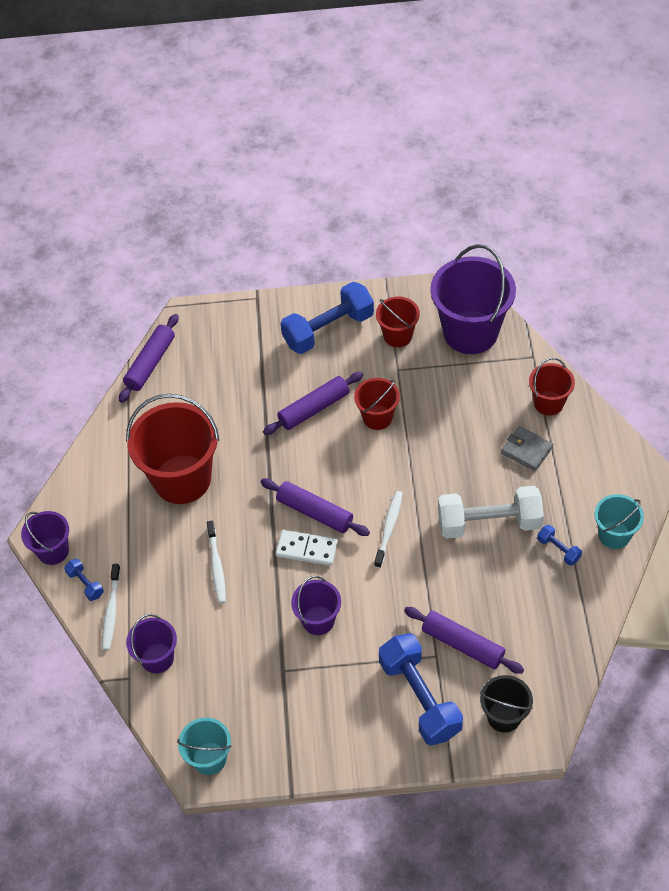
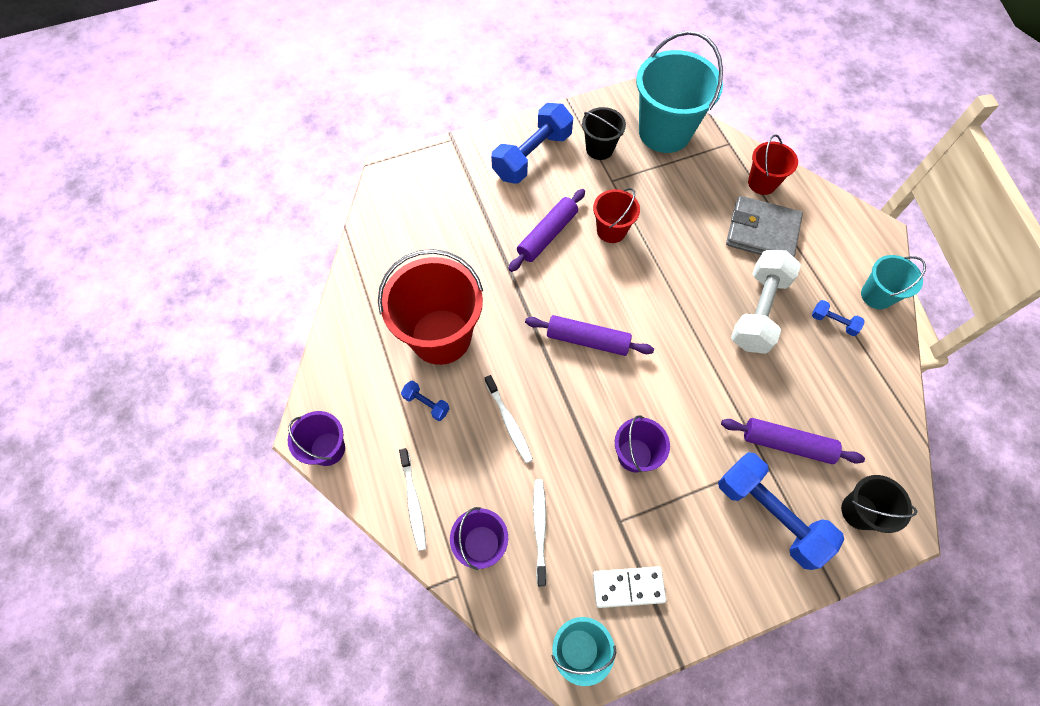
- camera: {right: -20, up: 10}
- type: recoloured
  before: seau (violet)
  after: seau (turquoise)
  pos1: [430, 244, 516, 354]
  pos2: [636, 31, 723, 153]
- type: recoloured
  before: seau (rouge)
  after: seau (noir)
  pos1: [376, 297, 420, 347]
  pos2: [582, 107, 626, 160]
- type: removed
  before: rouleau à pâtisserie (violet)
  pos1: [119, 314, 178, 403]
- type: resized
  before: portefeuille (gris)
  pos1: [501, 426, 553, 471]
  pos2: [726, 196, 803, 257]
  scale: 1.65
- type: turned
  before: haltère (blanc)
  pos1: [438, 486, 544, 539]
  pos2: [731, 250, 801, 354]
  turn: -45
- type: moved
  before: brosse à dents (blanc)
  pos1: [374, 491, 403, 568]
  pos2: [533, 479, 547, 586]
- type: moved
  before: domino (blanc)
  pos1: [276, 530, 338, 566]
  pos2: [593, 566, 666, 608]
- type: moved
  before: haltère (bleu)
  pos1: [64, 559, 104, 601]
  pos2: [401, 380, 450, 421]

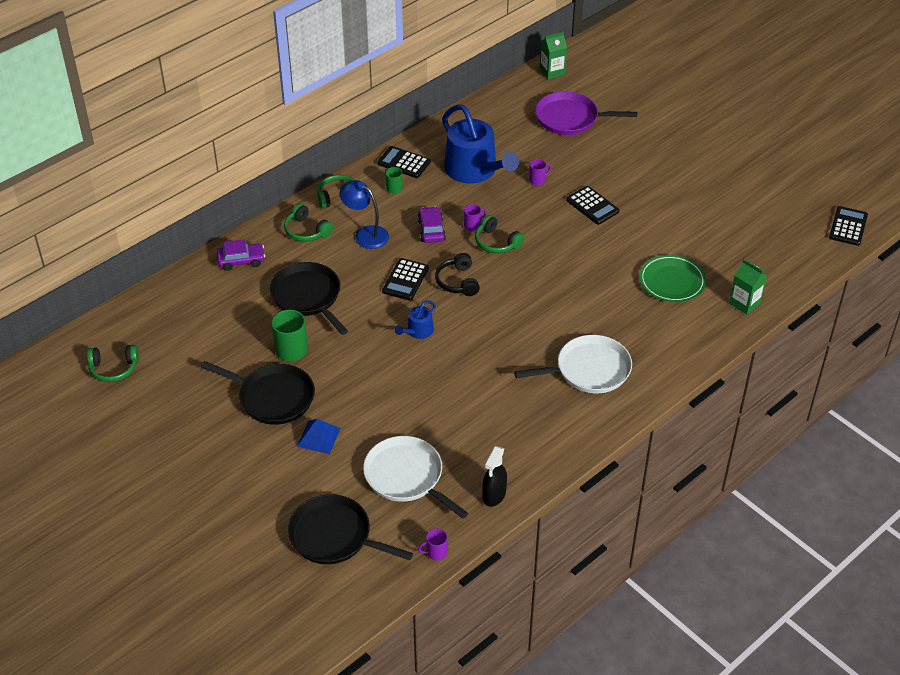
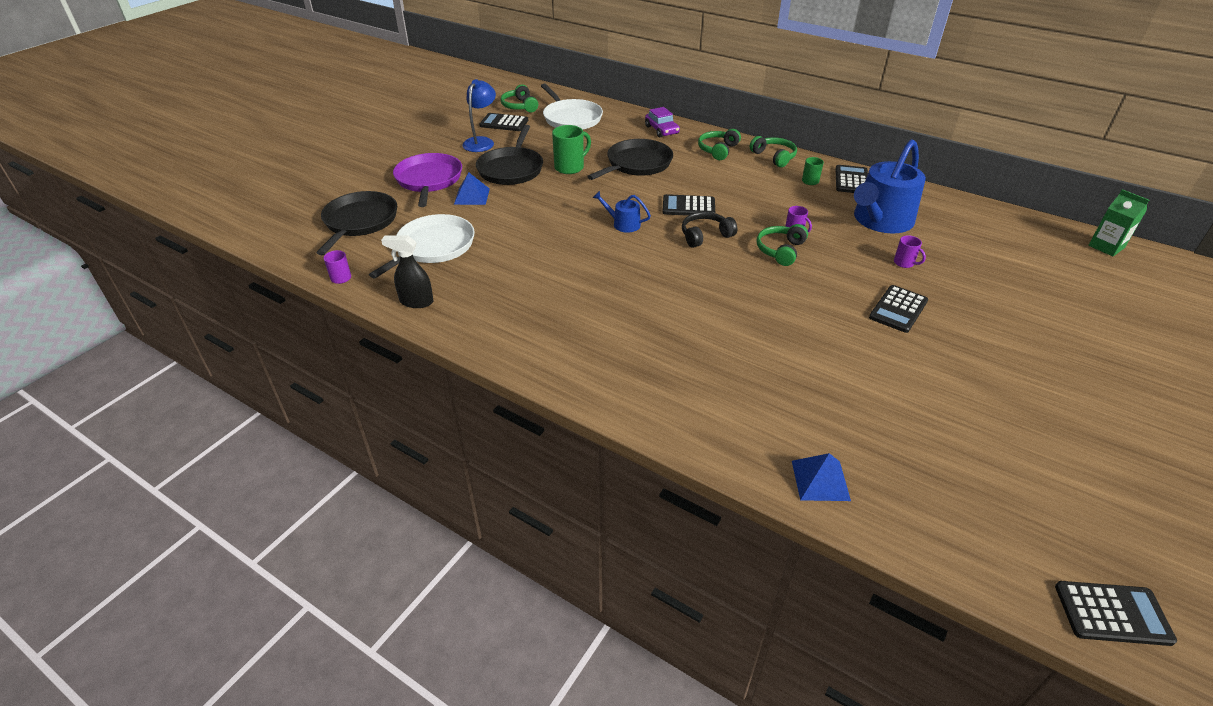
- camera: {right: 75, up: -5}
- type: moved
  before: poêle (violet)
  pos1: [535, 92, 637, 135]
  pos2: [393, 153, 462, 207]
- type: moved
  before: lampe (bleu)
  pos1: [339, 180, 389, 249]
  pos2: [462, 79, 496, 152]
- type: removed
  before: voiture (violet)
  pos1: [418, 207, 446, 243]
- type: removed
  before: assiette (vert)
  pos1: [639, 255, 706, 302]
- type: replaced
  before: brique de lait (vert)
  after: pyramide (bleu)
  pos1: [729, 259, 767, 314]
  pos2: [792, 453, 851, 501]
- type: moved
  before: poêle (blanc)
  pos1: [514, 335, 632, 393]
  pos2: [541, 84, 603, 130]
- type: added
  after: calculatrice (noir)
  pos2: [479, 113, 528, 131]

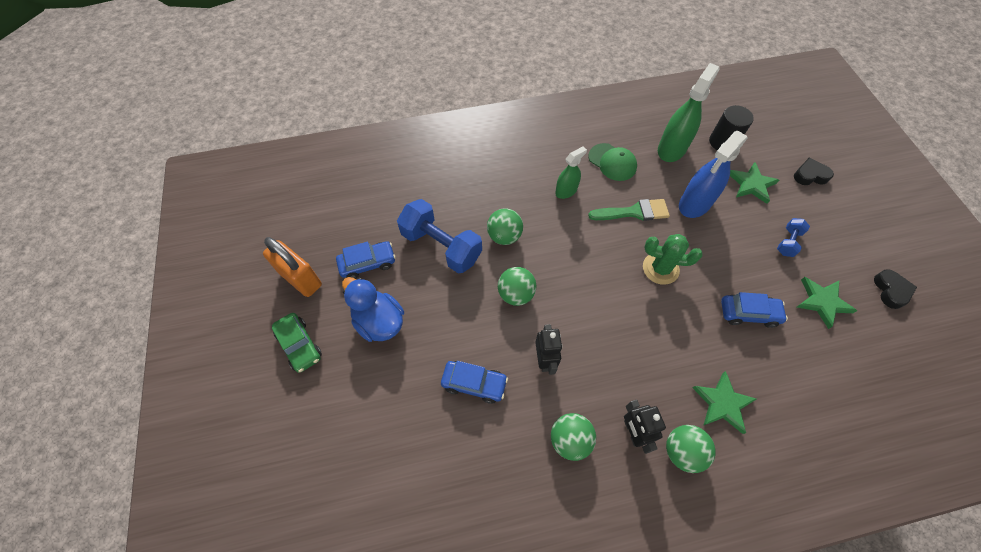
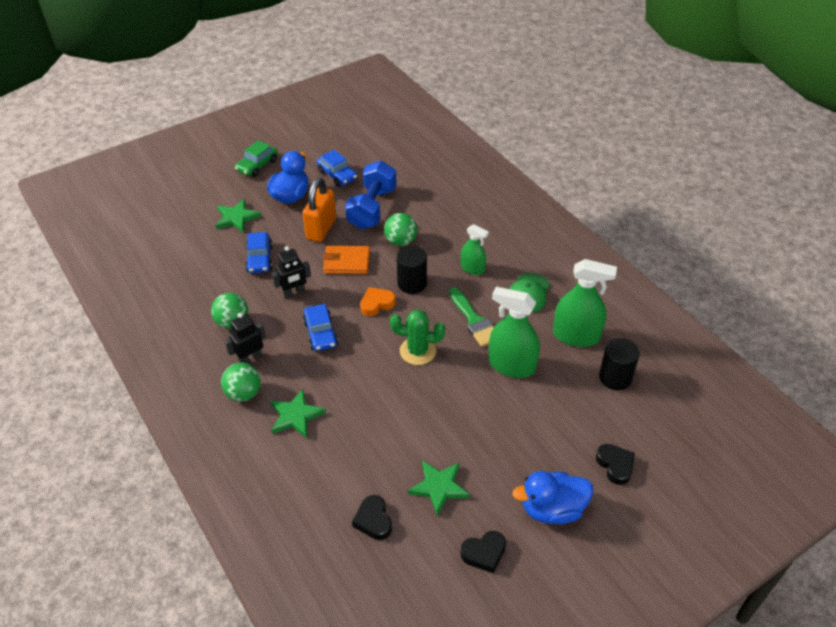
- camera: {right: 70, up: -15}
- type: recoloured
  before: vaporisateur (bleu)
  after: vaporisateur (vert)
  pos1: [679, 131, 748, 218]
  pos2: [489, 287, 540, 378]
- type: moved
  before: étoile (vert)
  pos1: [730, 162, 779, 204]
  pos2: [215, 199, 261, 233]
- type: removed
  before: haltère (bleu)
  pos1: [777, 218, 810, 257]
- type: turned
  before: cactus (vert)
  pos1: [643, 234, 702, 285]
  pos2: [390, 310, 445, 365]
  turn: -75
- type: moved
  before: cadenas (orange)
  pos1: [263, 237, 322, 297]
  pos2: [302, 177, 336, 242]
- type: replaced
  before: balle (vert)
  after: portefeuille (orange)
  pos1: [498, 267, 536, 306]
  pos2: [323, 246, 370, 274]
- type: moved
  before: voiture (bleu)
  pos1: [721, 292, 788, 328]
  pos2: [303, 304, 338, 351]
- type: added
  after: cylindre (noir)
  pos2: [396, 246, 427, 294]
- type: added
  after: cœur (orange)
  pos2: [360, 287, 396, 316]
- type: added
  after: canard (bleu)
  pos2: [512, 471, 593, 524]
- type: added
  after: cœur (noir)
  pos2: [352, 495, 392, 540]

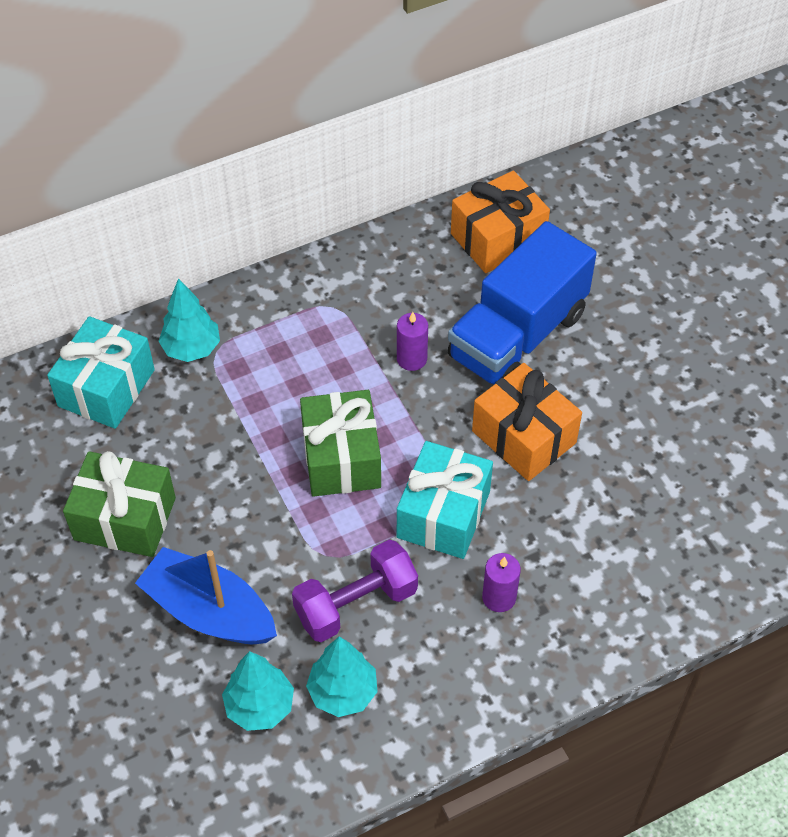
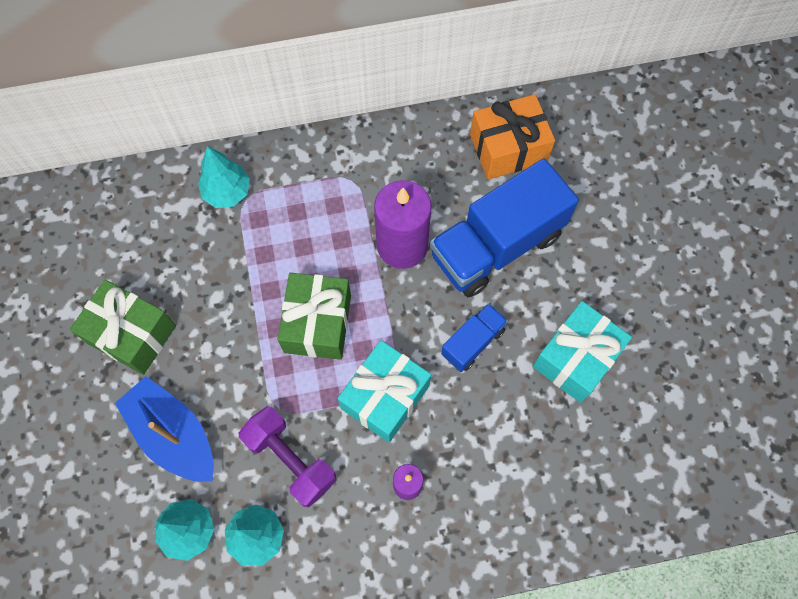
- camera: {right: 15, up: 15}
- type: resized
  before: bougie (violet)
  pos1: [397, 312, 428, 371]
  pos2: [374, 180, 432, 269]
  scale: 1.97
- type: moved
  before: cadeau (turquoise)
  pos1: [47, 316, 155, 429]
  pos2: [533, 301, 632, 403]
- type: replaced
  before: cadeau (orange)
  after: camion (bleu)
  pos1: [472, 363, 582, 481]
  pos2: [441, 303, 508, 372]
- type: turned
  before: haltère (violet)
  pos1: [292, 540, 418, 642]
  pos2: [239, 406, 336, 507]
  turn: 60

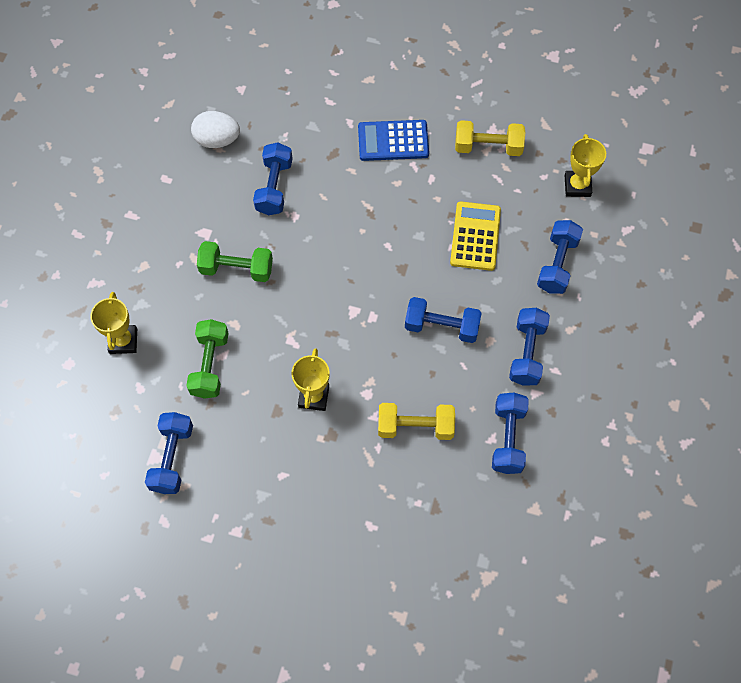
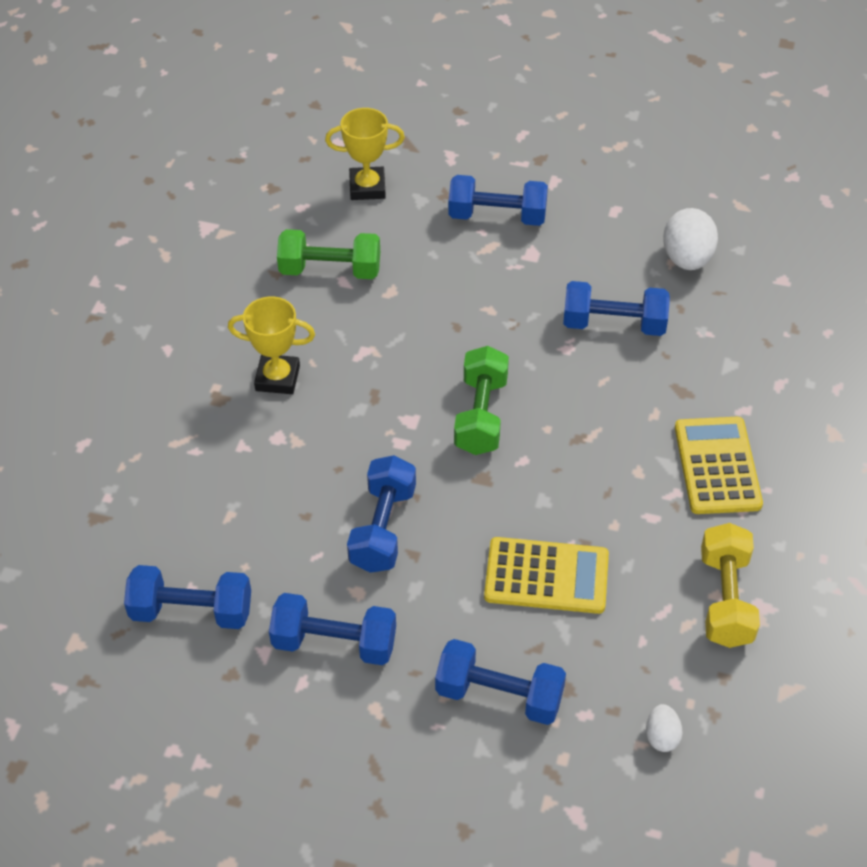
- camera: {right: 90, up: -15}
- type: recoloured
  before: calculatrice (bleu)
  after: calculatrice (jaune)
  pos1: [358, 120, 429, 161]
  pos2: [675, 417, 763, 514]
- type: replaced
  before: trophée (jaune)
  after: œuf (blanc)
  pos1: [564, 134, 606, 197]
  pos2: [646, 704, 683, 752]
- type: moved
  before: haltère (vert)
  pos1: [197, 241, 273, 282]
  pos2: [454, 346, 509, 455]
- type: removed
  before: haltère (jaune)
  pos1: [378, 403, 455, 440]
- type: moved
  before: haltère (bleu)
  pos1: [145, 412, 193, 494]
  pos2: [448, 175, 548, 226]

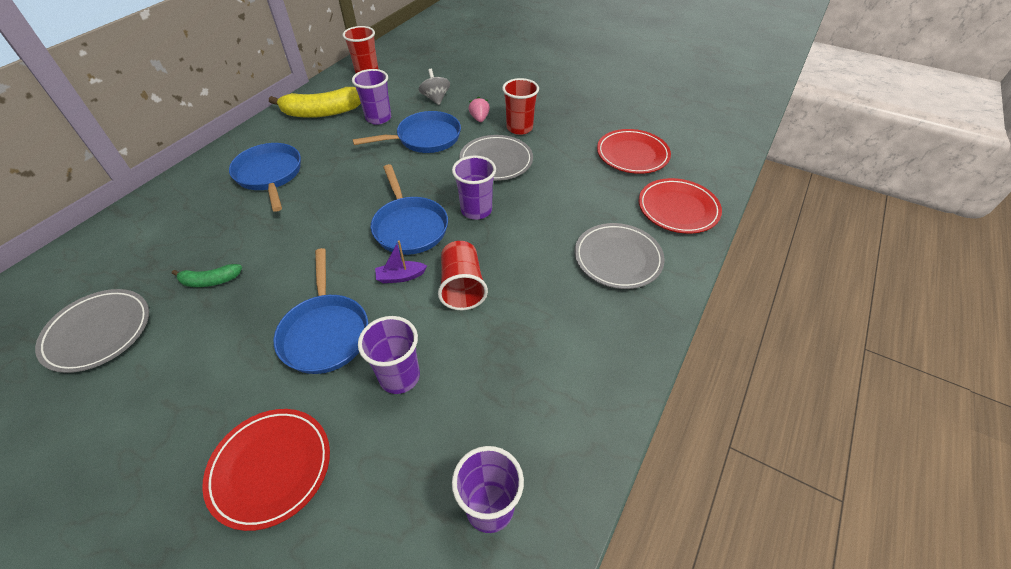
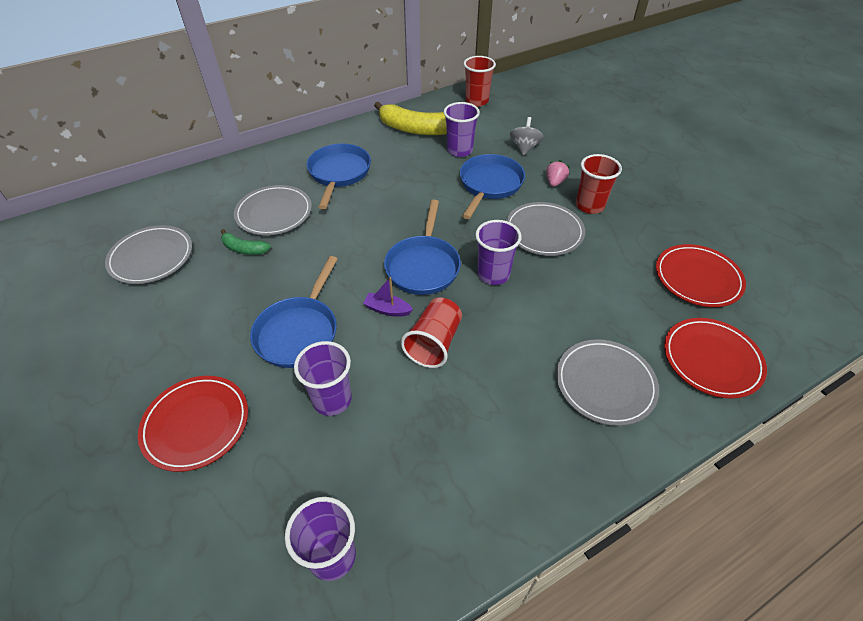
- camera: {right: 30, up: 0}
- type: turned
  before: poêle (bleu)
  pos1: [352, 111, 461, 153]
  pos2: [460, 154, 525, 219]
  turn: -75
- type: added
  after: assiette (gris)
  pos2: [234, 185, 312, 236]

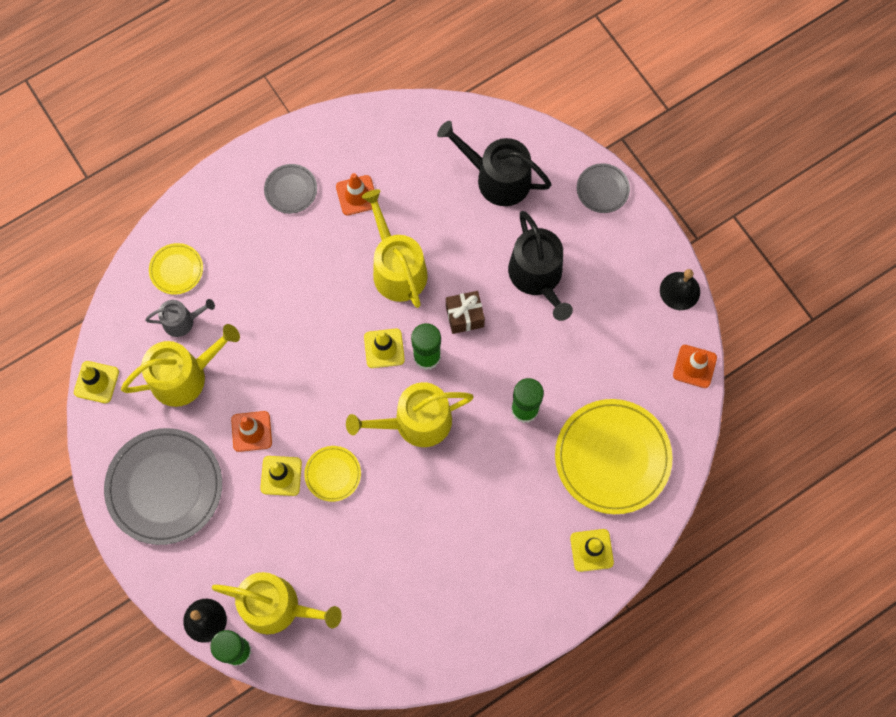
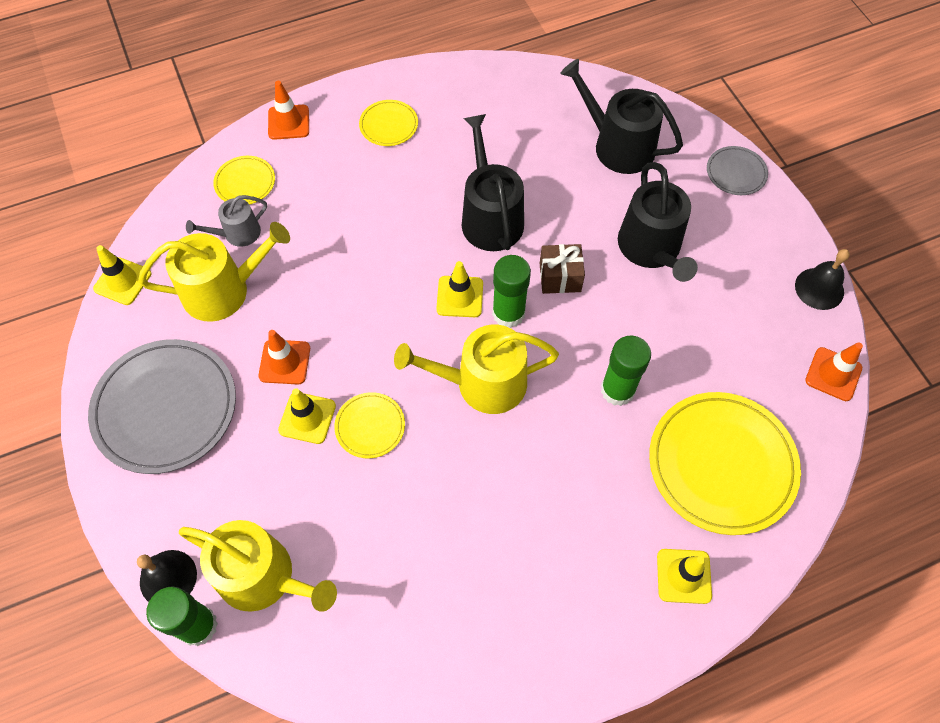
- camera: {right: 10, up: -10}
- type: recoloured
  before: assiette (gris)
  after: assiette (jaune)
  pos1: [264, 164, 317, 214]
  pos2: [359, 100, 418, 146]
- type: moved
  before: cône de chantier (orange)
  pos1: [336, 173, 378, 215]
  pos2: [268, 81, 309, 140]
- type: recoloured
  before: arrosoir (jaune)
  after: arrosoir (noir)
  pos1: [361, 189, 428, 308]
  pos2: [462, 114, 524, 251]
- type: turned
  before: arrosoir (gris)
  pos1: [145, 299, 215, 337]
  pos2: [186, 195, 267, 247]
  turn: 150

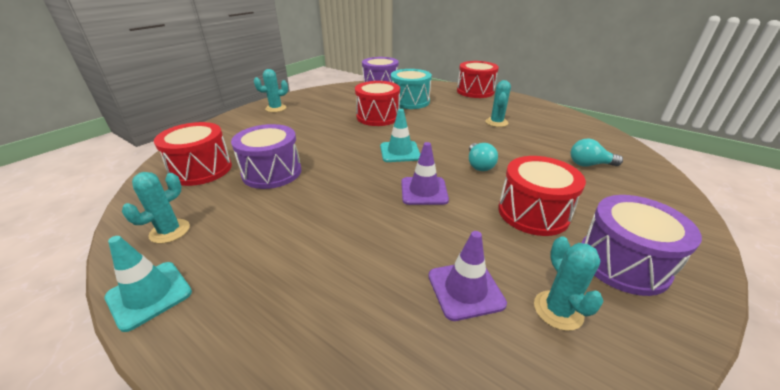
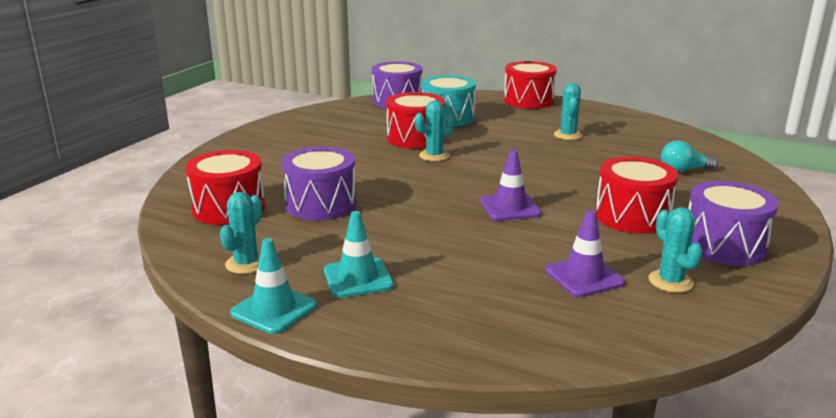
- camera: {right: -10, up: -10}
- type: moved
  before: cactus (turquoise)
  pos1: [254, 69, 288, 112]
  pos2: [415, 100, 455, 161]
- type: moved
  before: cône de chantier (turquoise)
  pos1: [380, 109, 420, 162]
  pos2: [324, 211, 394, 298]
- type: removed
  before: ampoule (turquoise)
  pos1: [469, 143, 498, 171]

